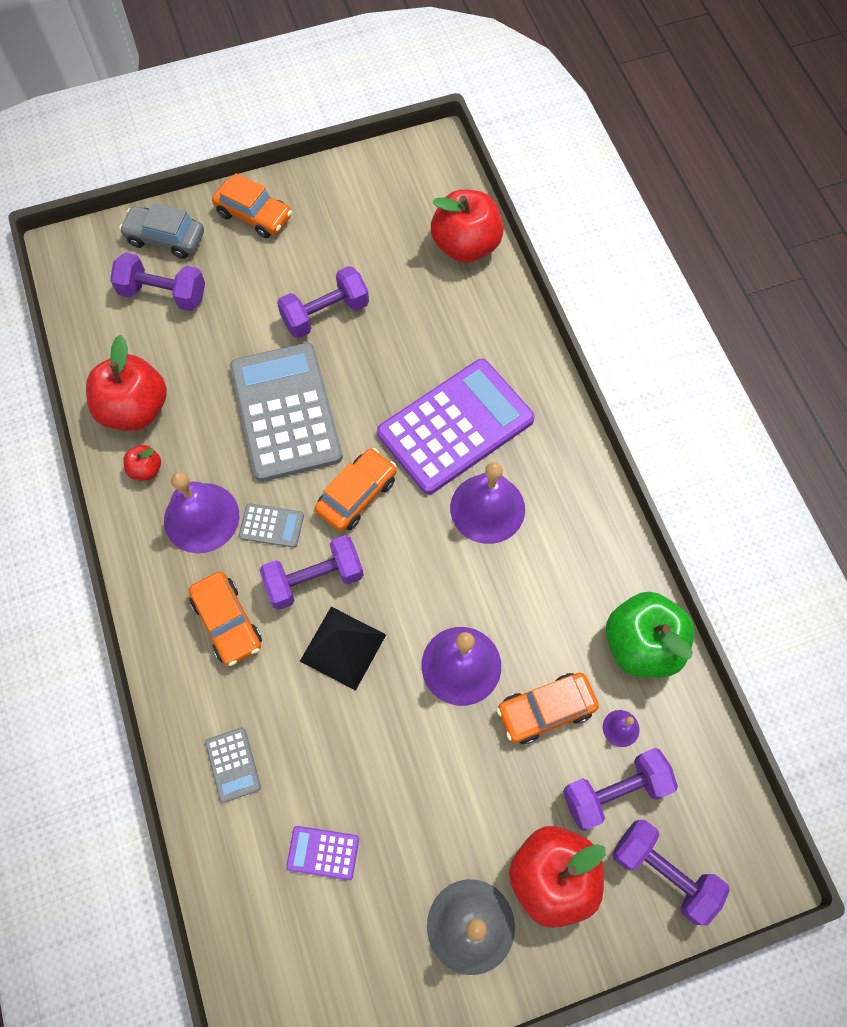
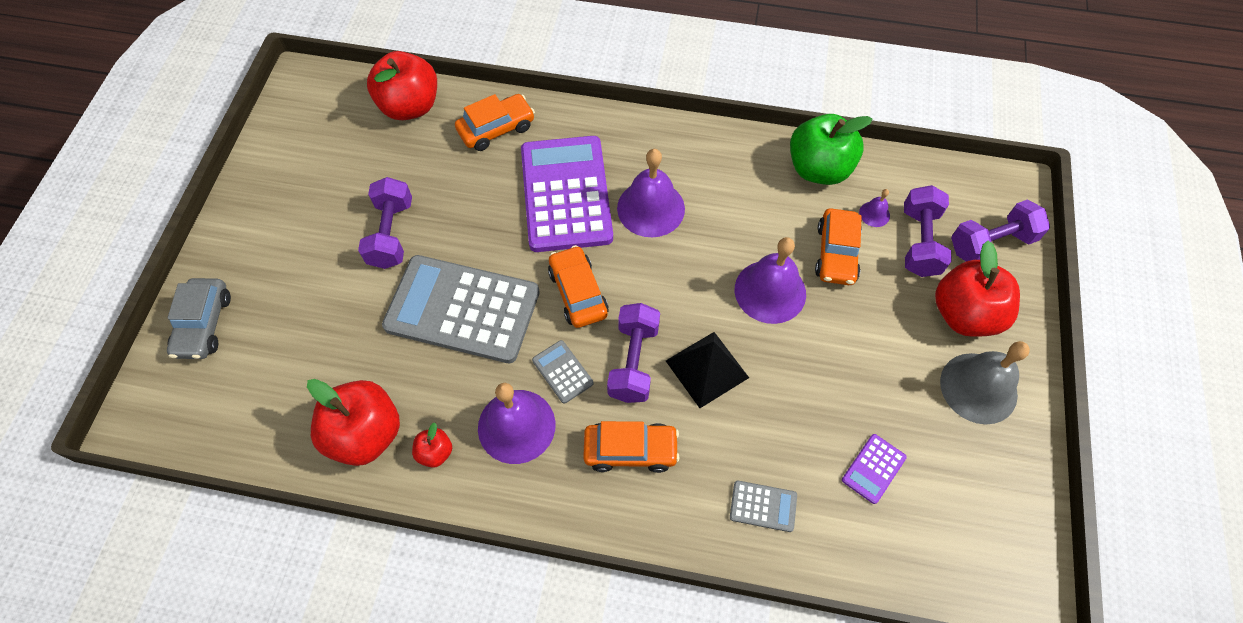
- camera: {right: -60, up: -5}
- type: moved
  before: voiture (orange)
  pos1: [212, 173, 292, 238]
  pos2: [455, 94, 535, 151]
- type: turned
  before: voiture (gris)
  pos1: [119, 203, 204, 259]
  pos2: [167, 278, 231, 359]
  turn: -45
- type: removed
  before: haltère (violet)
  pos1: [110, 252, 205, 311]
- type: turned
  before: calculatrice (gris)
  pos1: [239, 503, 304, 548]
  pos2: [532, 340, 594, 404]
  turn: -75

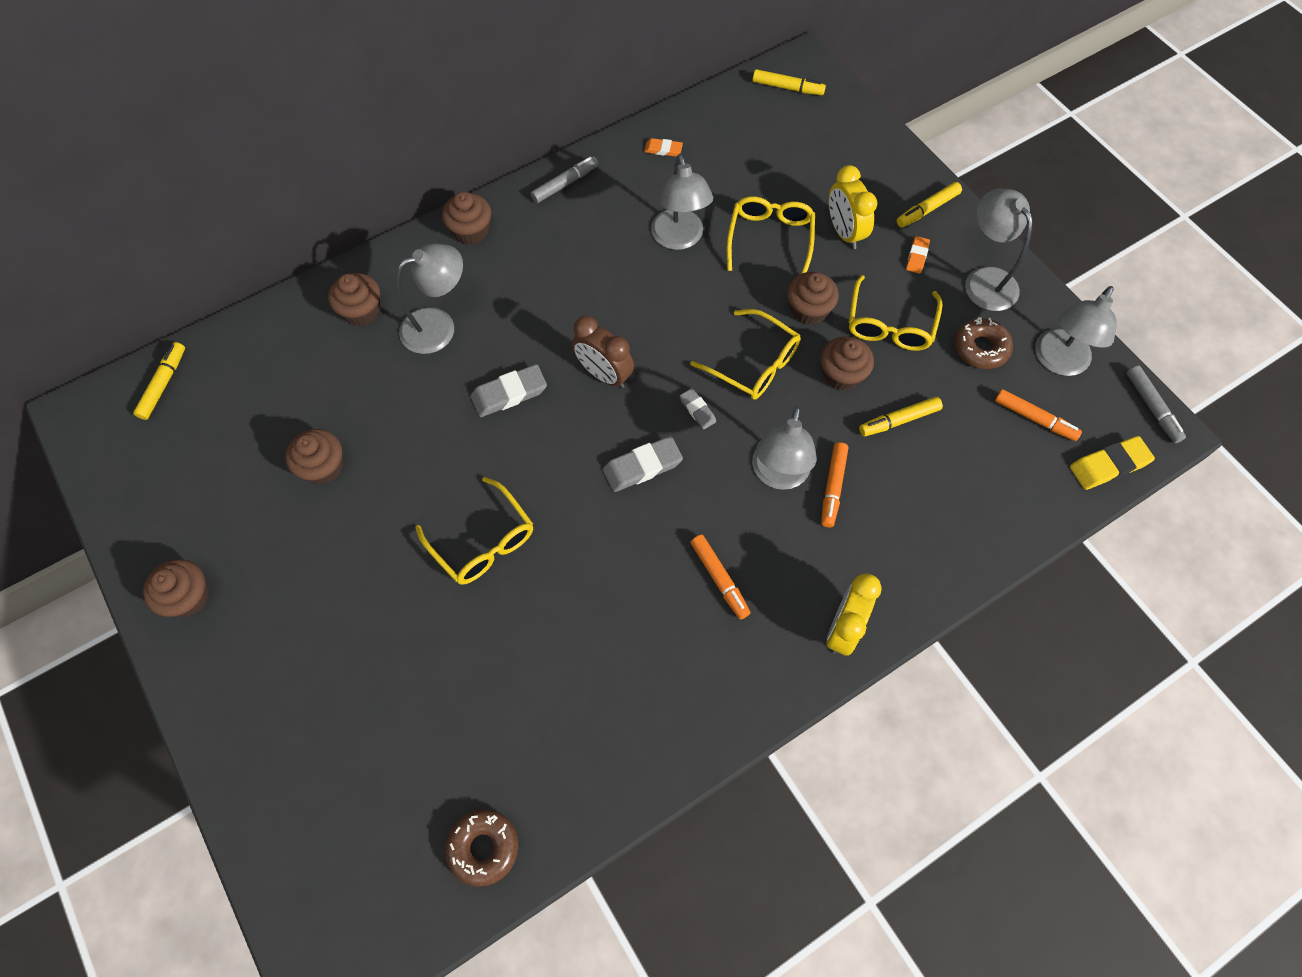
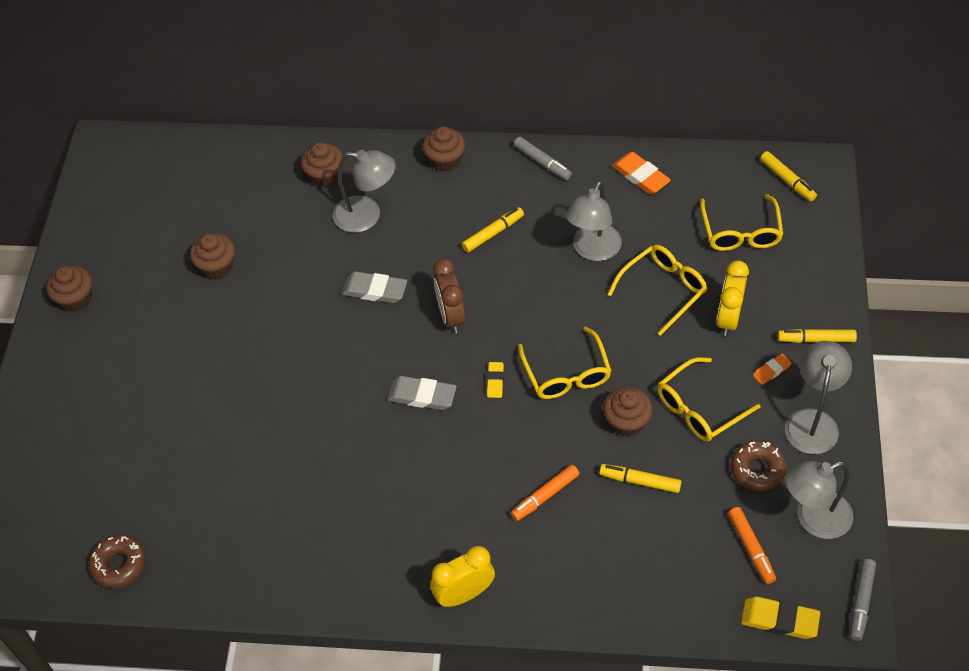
- camera: {right: 40, up: -10}
- type: resized
  before: gomme (orange)
  pos1: [644, 138, 683, 156]
  pos2: [612, 152, 671, 194]
  scale: 1.73
- type: turned
  before: feutre (gris)
  pos1: [530, 156, 598, 203]
  pos2: [514, 137, 572, 180]
  turn: 45
- type: removed
  before: muffin (marron)
  pos1: [787, 272, 839, 325]
- type: moved
  before: feutre (jaune)
  pos1: [133, 342, 185, 420]
  pos2: [462, 207, 524, 252]
- type: recoloured
  before: gomme (gris)
  after: gomme (jaune)
  pos1: [680, 388, 716, 430]
  pos2: [487, 362, 504, 398]
- type: removed
  before: lampe (gris)
  pos1: [752, 406, 817, 490]
- type: moved
  before: lunettes (jaune)
  pos1: [415, 477, 533, 585]
  pos2: [700, 194, 784, 251]
- type: removed
  before: feutre (orange)
  pos1: [690, 535, 750, 619]

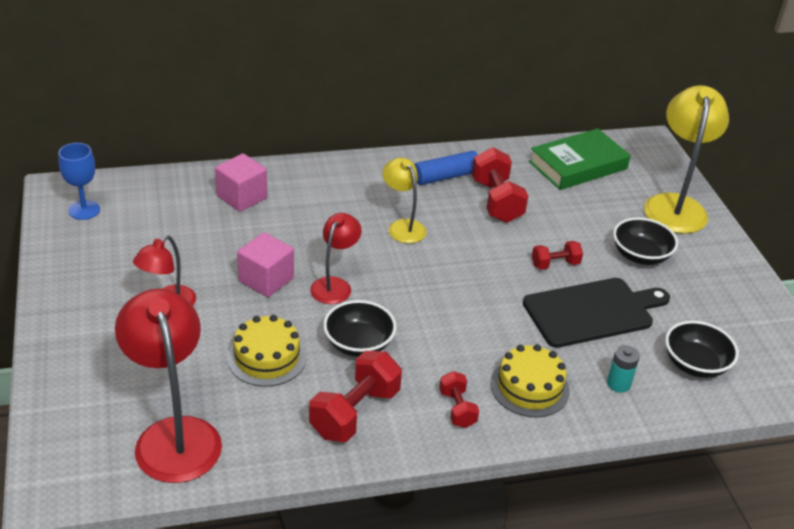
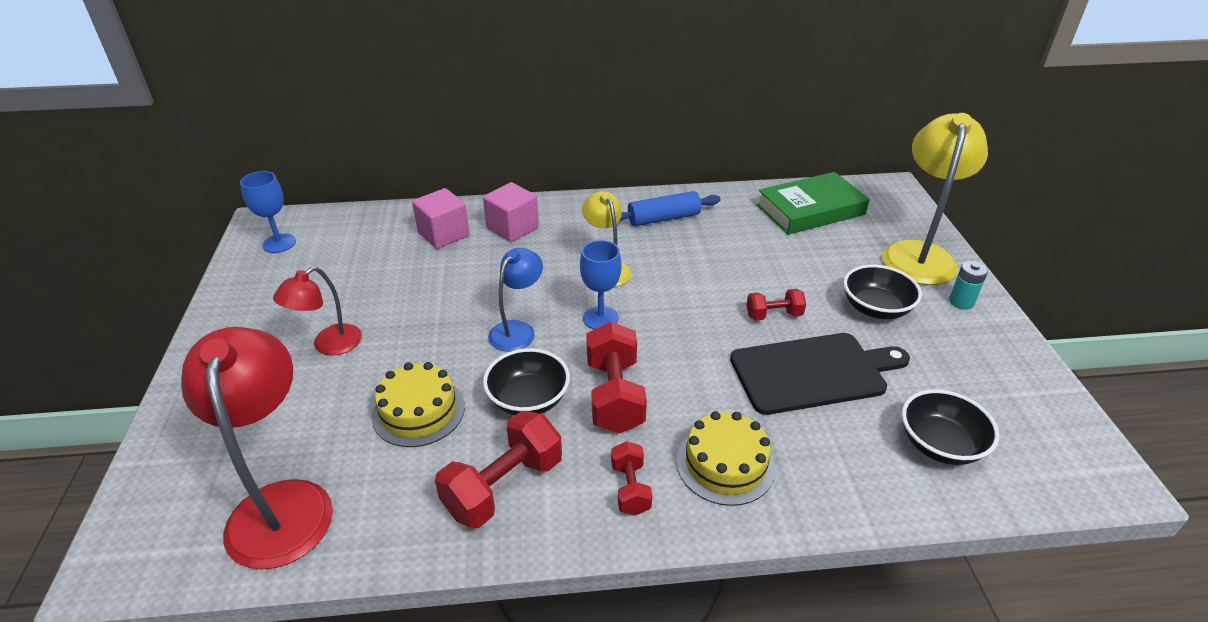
- camera: {right: 10, up: 0}
- type: moved
  before: haltère (rouge)
  pos1: [472, 147, 528, 223]
  pos2: [586, 322, 647, 433]
- type: recoloured
  before: lampe (rouge)
  after: lampe (bleu)
  pos1: [310, 213, 362, 304]
  pos2: [488, 248, 543, 352]
- type: moved
  before: cube (rose)
  pos1: [237, 232, 294, 297]
  pos2: [483, 182, 539, 242]
- type: moved
  before: pile (turquoise)
  pos1: [607, 345, 640, 392]
  pos2: [949, 261, 988, 309]
- type: added
  after: verre à pied (bleu)
  pos2: [580, 240, 622, 329]

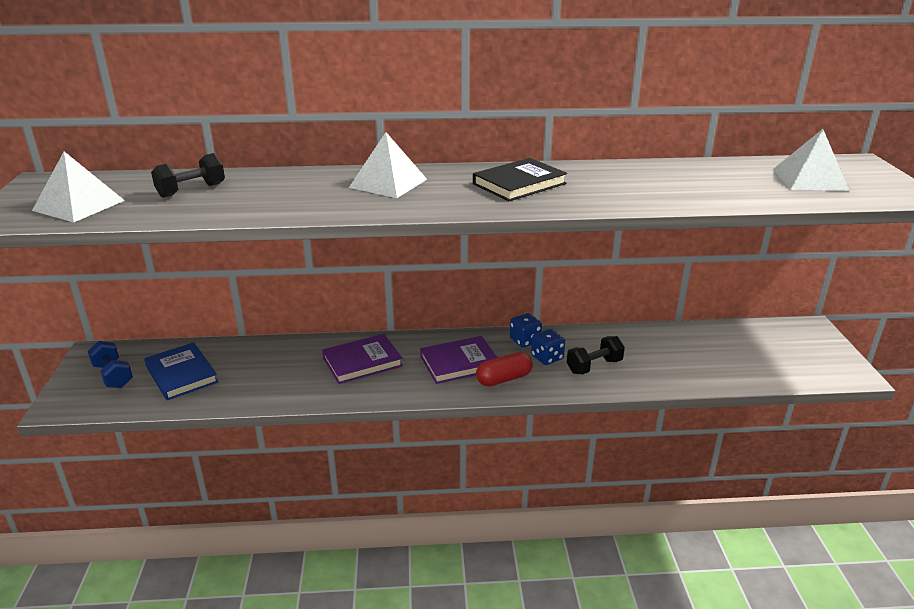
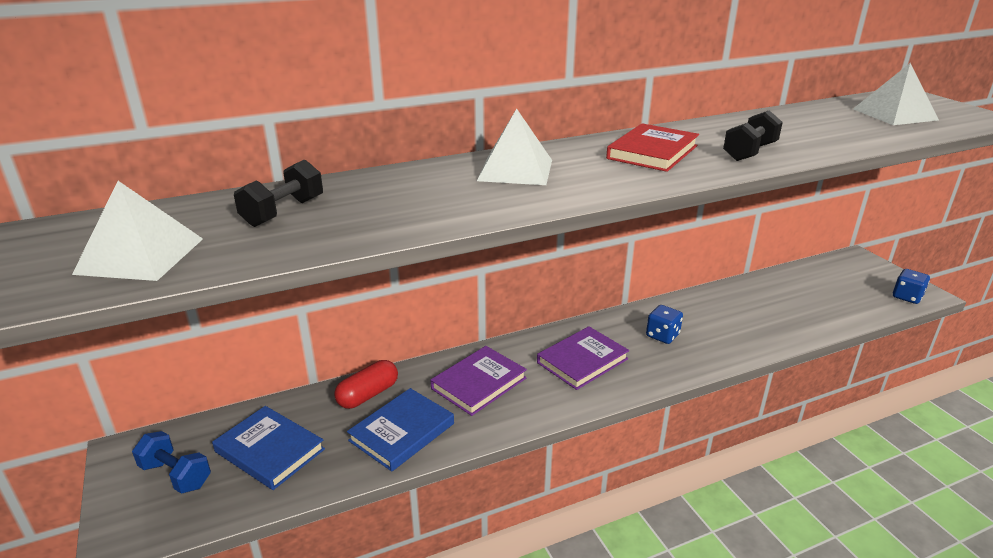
- camera: {right: -20, up: 0}
- type: recoloured
  before: livre (noir)
  after: livre (rouge)
  pos1: [473, 158, 567, 201]
  pos2: [606, 123, 699, 172]
- type: moved
  before: dé (bleu)
  pos1: [510, 313, 542, 348]
  pos2: [893, 269, 930, 304]
- type: moved
  before: haltère (noir)
  pos1: [567, 336, 625, 374]
  pos2: [723, 110, 783, 161]
- type: moved
  before: gélule (rouge)
  pos1: [476, 352, 533, 387]
  pos2: [334, 360, 398, 409]
- type: added
  after: livre (bleu)
  pos2: [347, 388, 454, 471]

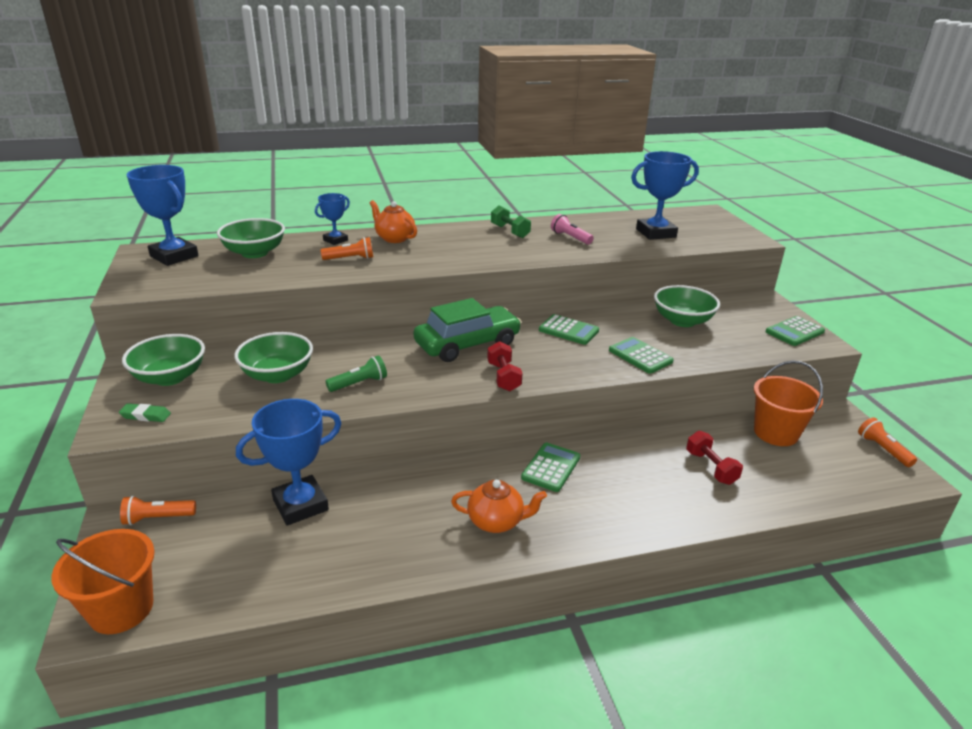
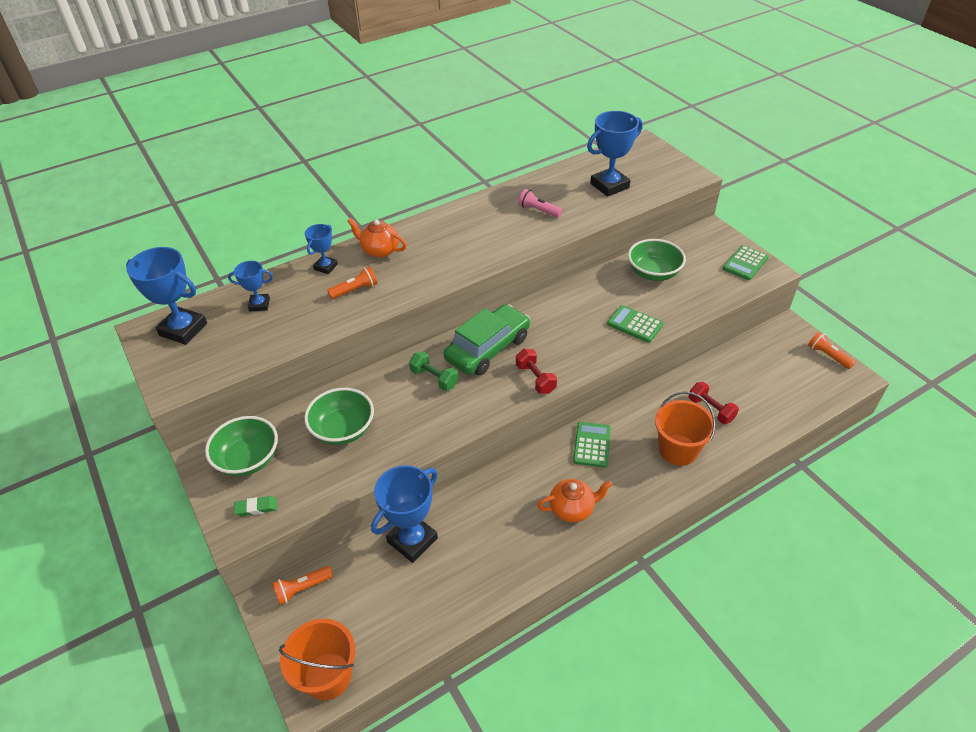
- camera: {right: -15, up: 15}
- type: moved
  before: haltère (vert)
  pos1: [491, 205, 531, 238]
  pos2: [409, 351, 459, 391]
- type: replaced
  before: bol (vert)
  after: trophée (bleu)
  pos1: [217, 218, 285, 258]
  pos2: [228, 261, 273, 312]
- type: removed
  before: calculatrice (vert)
  pos1: [539, 314, 599, 345]
- type: removed
  before: lampe de poche (vert)
  pos1: [325, 355, 387, 392]
- type: moved
  before: seau (orange)
  pos1: [754, 361, 823, 446]
  pos2: [655, 391, 716, 466]

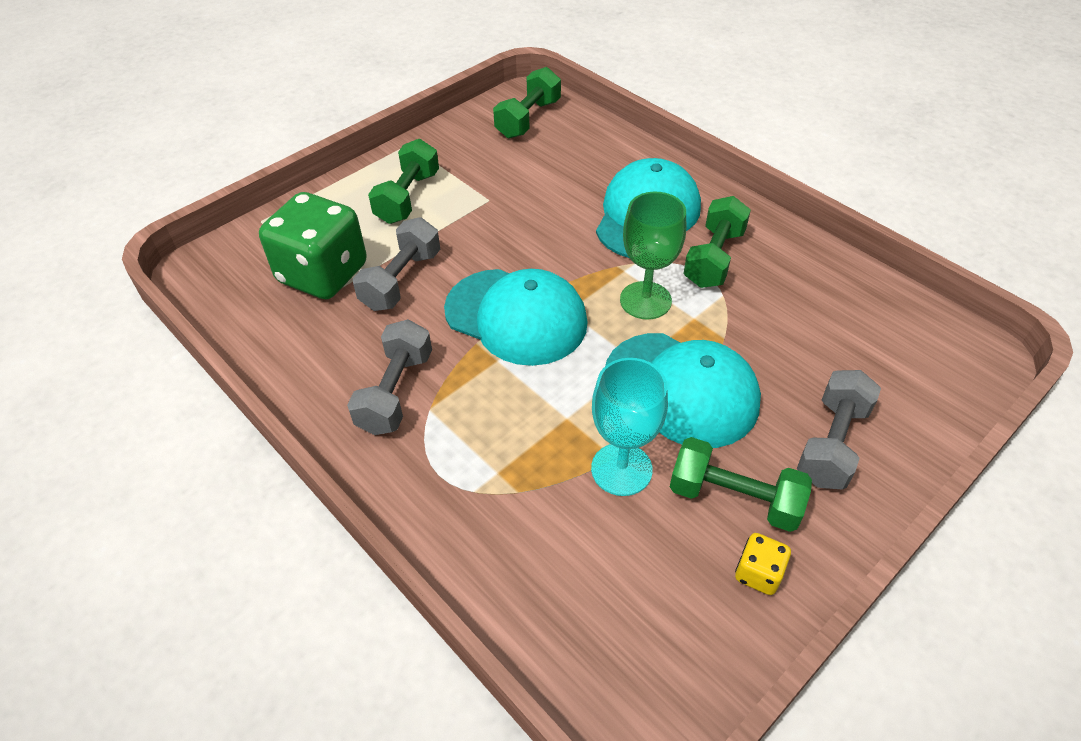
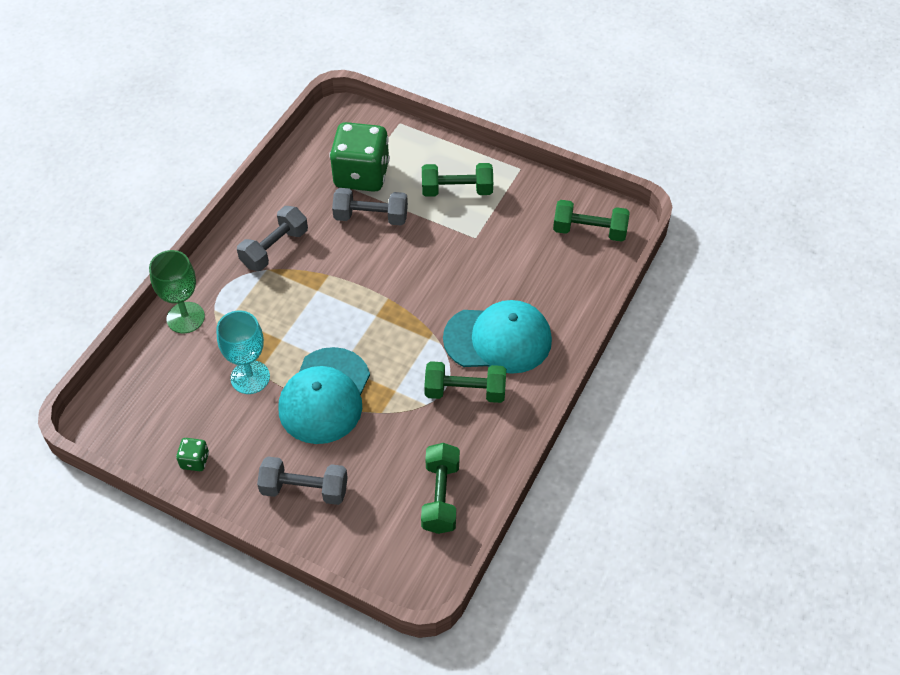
- camera: {right: 70, up: 5}
- type: moved
  before: verre à pied (vert)
  pos1: [620, 192, 686, 319]
  pos2: [149, 250, 205, 333]
- type: removed
  before: casquette (turquoise)
  pos1: [444, 269, 588, 366]
- type: turned
  before: haltère (gris)
  pos1: [347, 319, 432, 435]
  pos2: [237, 206, 308, 271]
  turn: -45
- type: moved
  before: haltère (vert)
  pos1: [670, 437, 812, 532]
  pos2: [421, 443, 460, 534]
- type: recoloured
  before: dé (jaune)
  after: dé (vert)
  pos1: [735, 533, 791, 595]
  pos2: [176, 438, 209, 471]

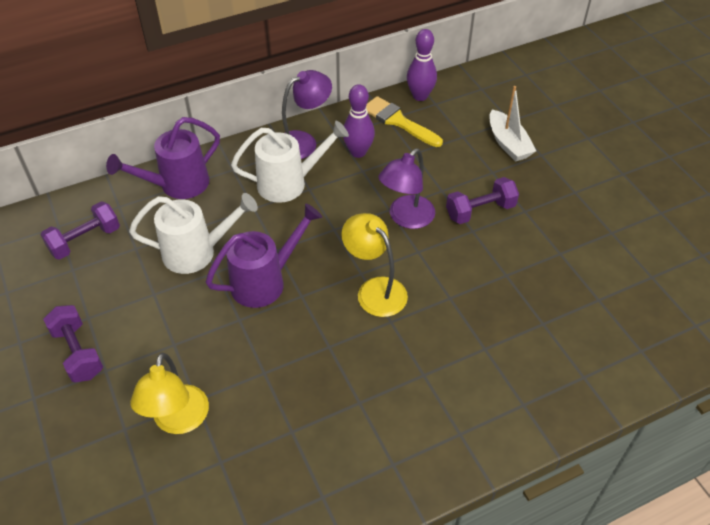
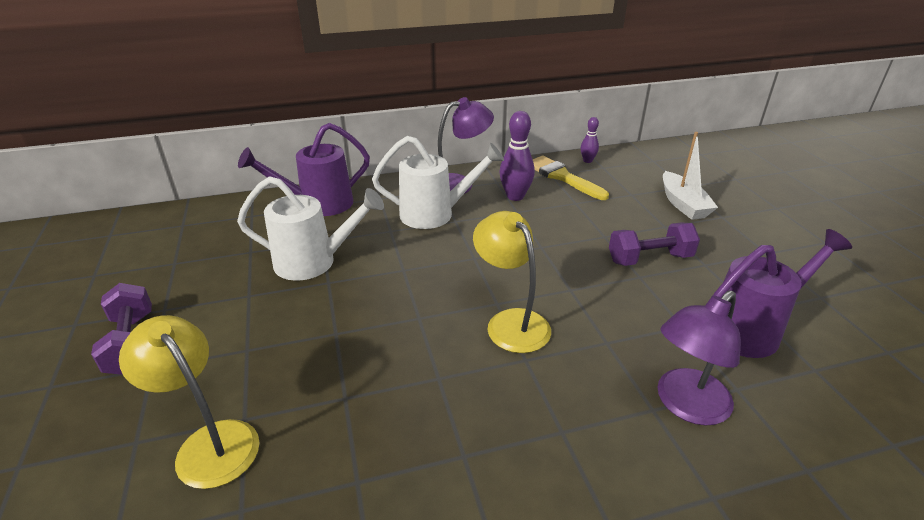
- camera: {right: 10, up: -15}
- type: resized
  before: quille (violet)
  pos1: [407, 29, 437, 101]
  pos2: [581, 117, 599, 163]
  scale: 0.58
- type: moved
  before: lampe (violet)
  pos1: [378, 148, 435, 229]
  pos2: [658, 290, 741, 426]
- type: removed
  before: haltère (violet)
  pos1: [41, 201, 120, 260]
- type: moved
  before: arrosoir (violet)
  pos1: [206, 203, 322, 308]
  pos2: [713, 229, 852, 358]
- type: turned
  before: lampe (jaune)
  pos1: [130, 353, 209, 434]
  pos2: [119, 315, 259, 489]
  turn: 120

